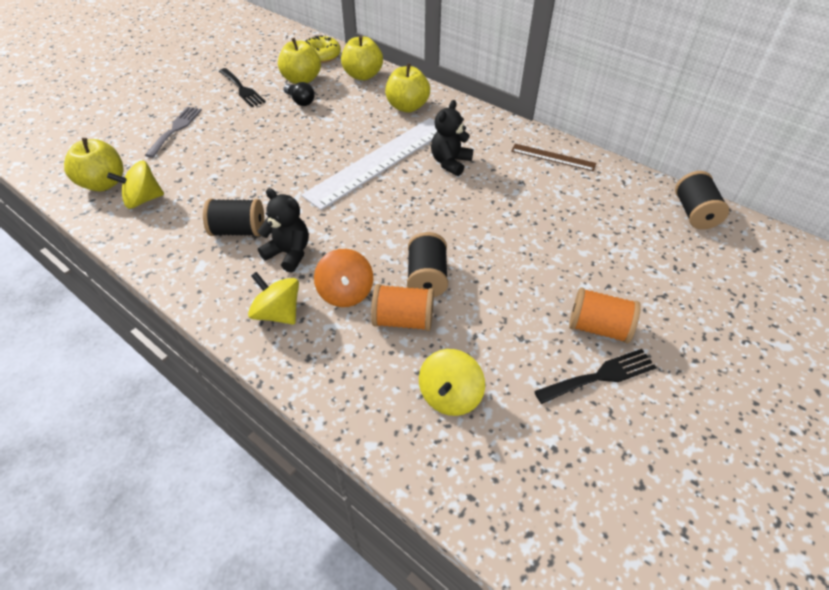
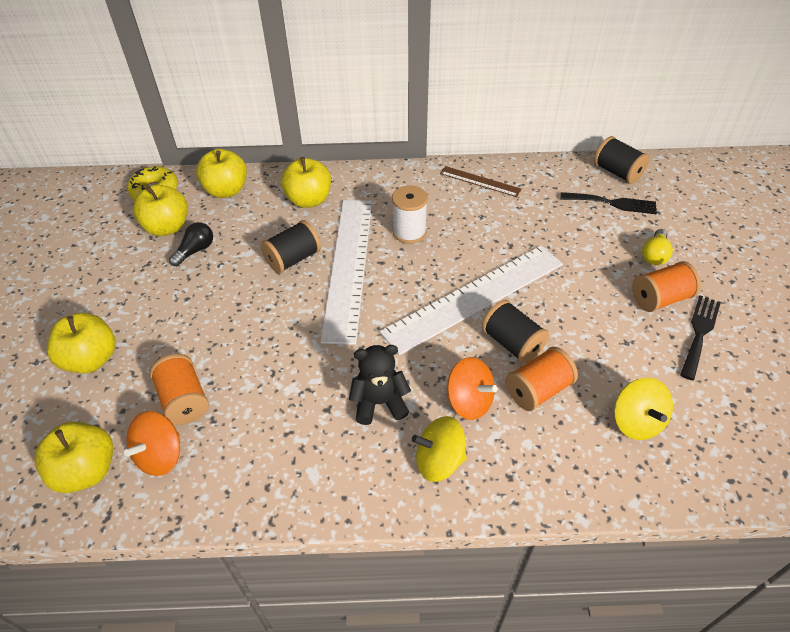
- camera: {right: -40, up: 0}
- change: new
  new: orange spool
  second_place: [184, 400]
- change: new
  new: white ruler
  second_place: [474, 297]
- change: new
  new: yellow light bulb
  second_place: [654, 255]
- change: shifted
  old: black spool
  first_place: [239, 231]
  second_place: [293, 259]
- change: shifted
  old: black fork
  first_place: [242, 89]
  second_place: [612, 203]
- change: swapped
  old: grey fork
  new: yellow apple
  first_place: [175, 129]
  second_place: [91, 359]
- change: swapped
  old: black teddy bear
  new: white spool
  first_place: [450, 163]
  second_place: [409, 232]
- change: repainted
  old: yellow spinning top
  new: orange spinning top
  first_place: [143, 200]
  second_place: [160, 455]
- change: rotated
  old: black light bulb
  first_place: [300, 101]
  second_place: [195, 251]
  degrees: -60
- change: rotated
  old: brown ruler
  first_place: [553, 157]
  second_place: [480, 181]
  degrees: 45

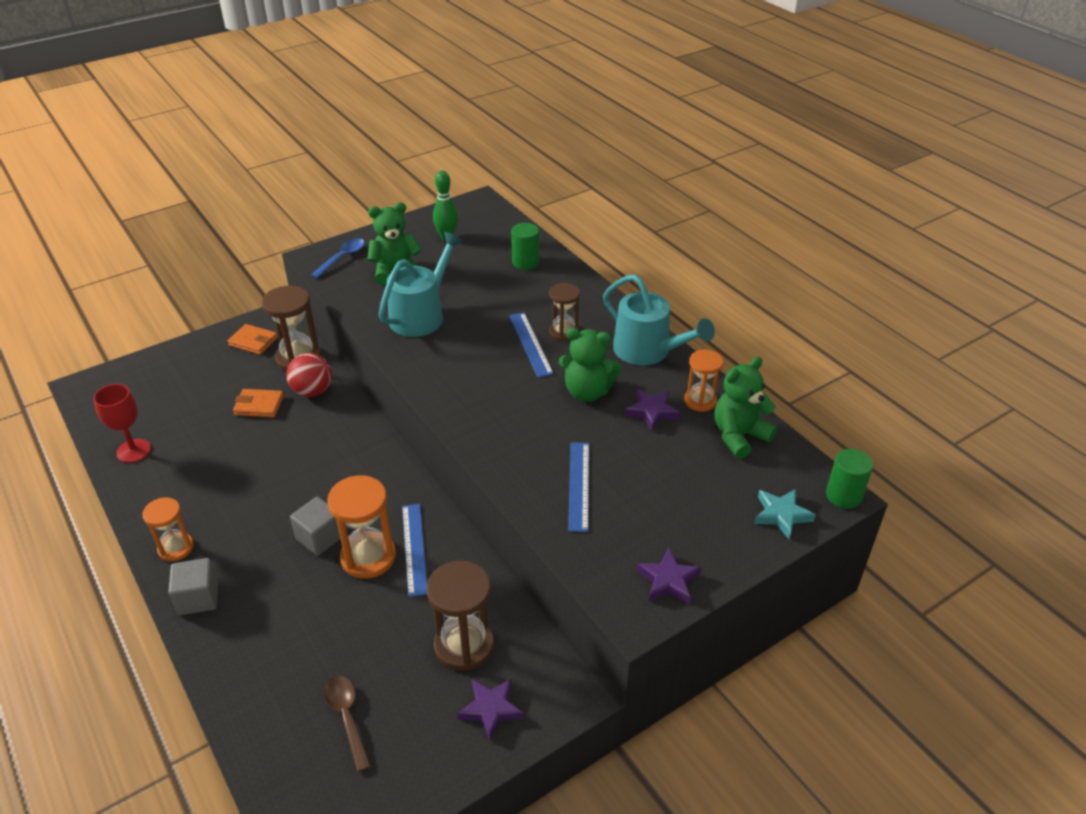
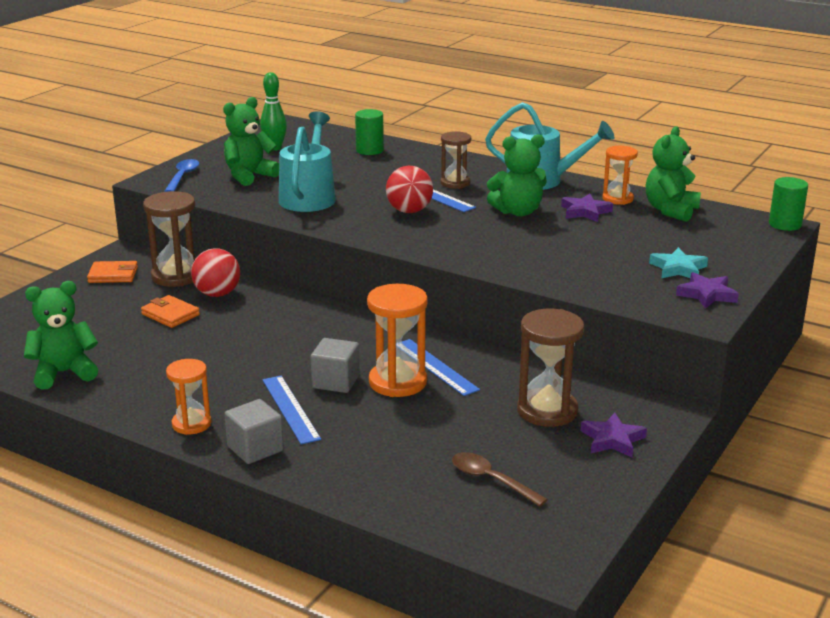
- camera: {right: -25, up: -15}
- change: new
  new: red ball
  second_place: [409, 211]
- change: shifted
  old: blue ruler
  first_place: [578, 485]
  second_place: [290, 409]
- change: shifted
  old: turquoise star
  first_place: [781, 515]
  second_place: [678, 269]
- change: swapped
  old: red goblet
  new: green teddy bear
  first_place: [134, 451]
  second_place: [64, 373]
- change: rotated
  old: orange wallet
  first_place: [259, 405]
  second_place: [170, 314]
  degrees: 60

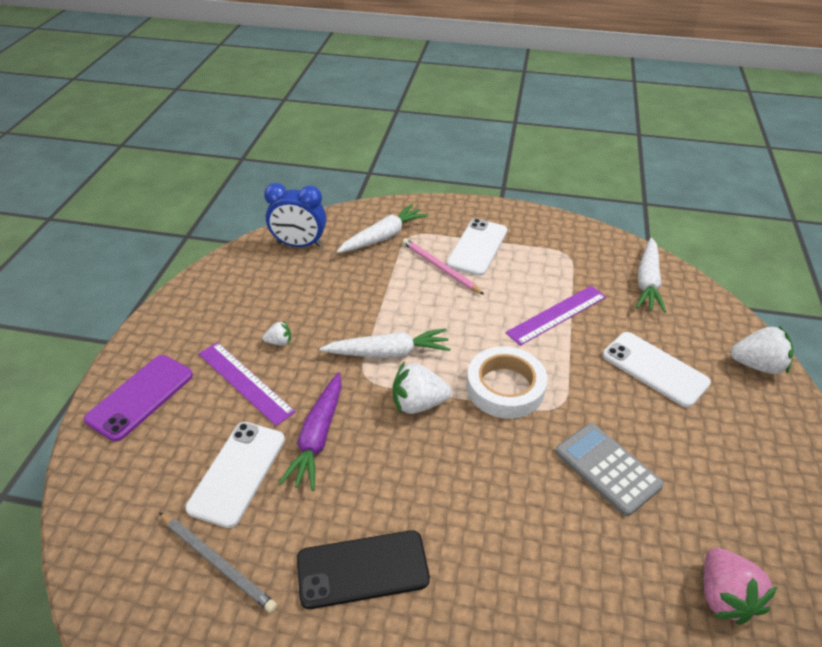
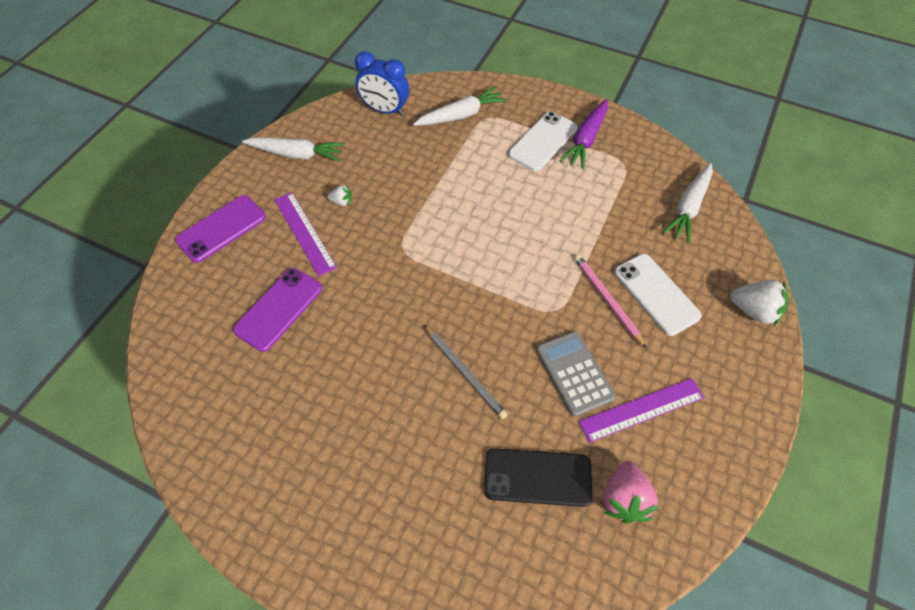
- camera: {right: 15, up: 15}
- change: gone
  old: white strawberry
  first_place: [418, 403]
- change: gone
  old: white tape
  first_place: [505, 387]
- change: shifted
  old: grey pencil
  first_place: [217, 563]
  second_place: [465, 373]
- change: shifted
  old: purple carrot
  first_place: [318, 437]
  second_place: [586, 139]
- change: shifted
  old: black phone
  first_place: [362, 569]
  second_place: [537, 477]
- change: shifted
  old: white carrot
  first_place: [388, 352]
  second_place: [297, 154]
- change: shifted
  old: pink pencil
  first_place: [440, 268]
  second_place: [607, 299]
- change: shifted
  old: purple ruler
  first_place: [557, 314]
  second_place: [641, 409]
- change: repainted
  old: white phone
  new: purple phone
  first_place: [237, 473]
  second_place: [279, 309]

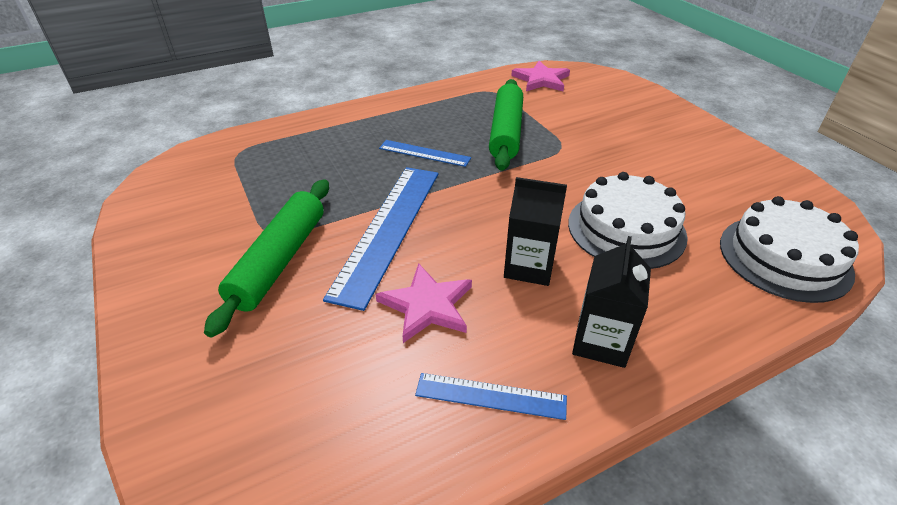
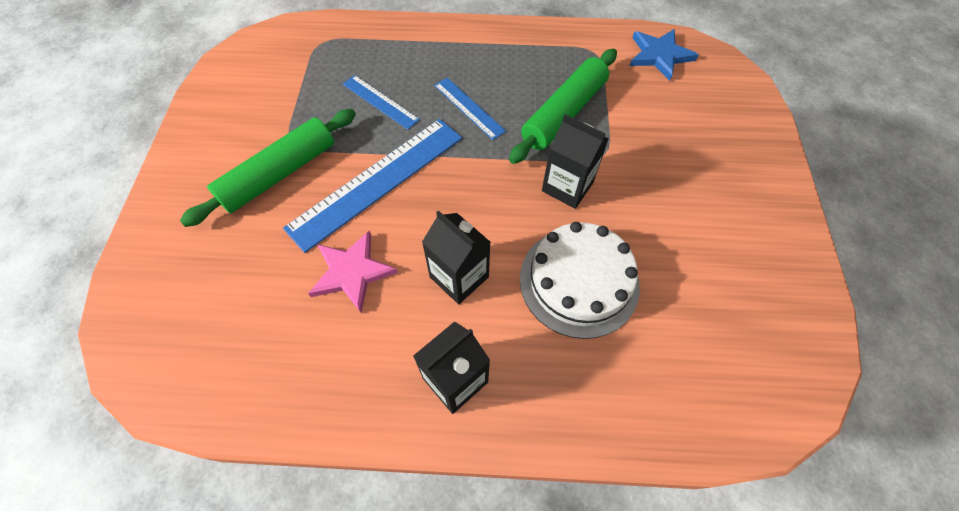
- camera: {right: 30, up: 20}
- change: gone
  old: white cake
  first_place: [784, 257]
- change: new
  new: black carton
  second_place: [567, 186]
- change: shifted
  old: blue ruler
  first_place: [490, 396]
  second_place: [380, 102]
- change: repainted
  old: pink star
  new: blue star
  first_place: [541, 80]
  second_place: [659, 55]

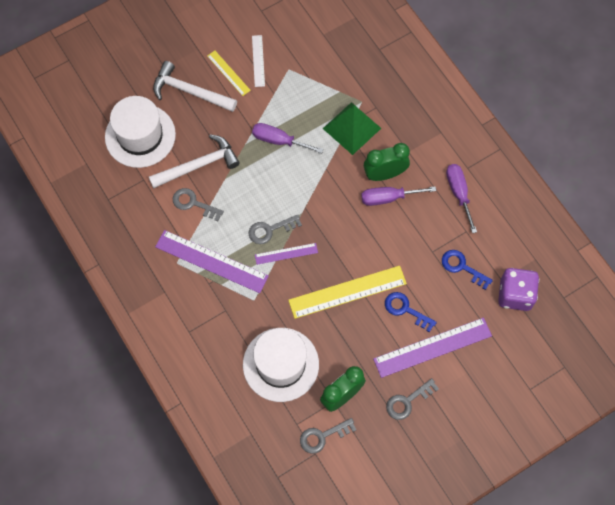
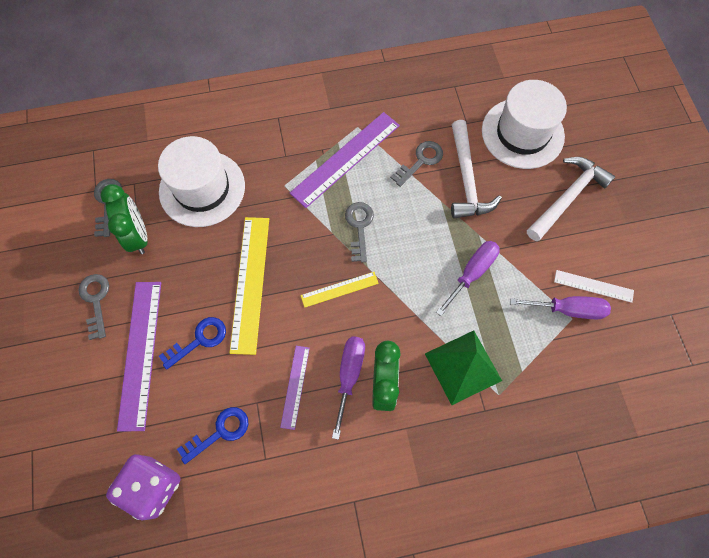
- camera: {right: 110, up: 0}
- change: shifted
  old: yellow ruler
  first_place: [228, 73]
  second_place: [339, 289]
- change: shifted
  old: purple ruler
  first_place: [286, 253]
  second_place: [295, 386]
- change: shifted
  old: purple screwdriver
  first_place: [459, 193]
  second_place: [568, 309]

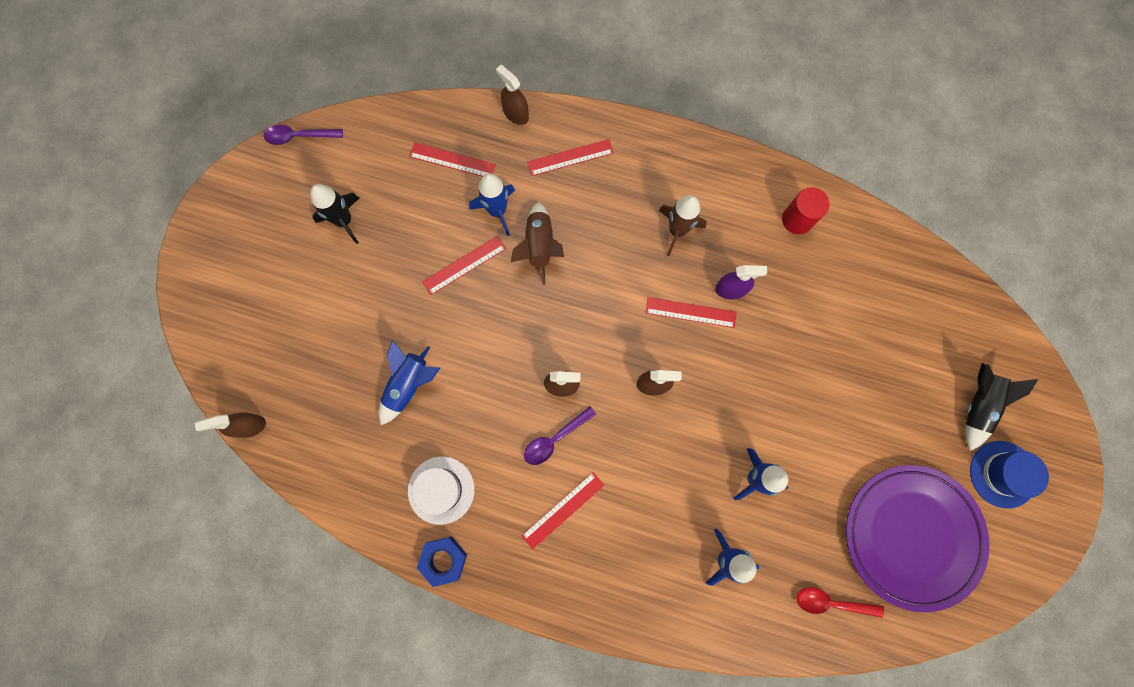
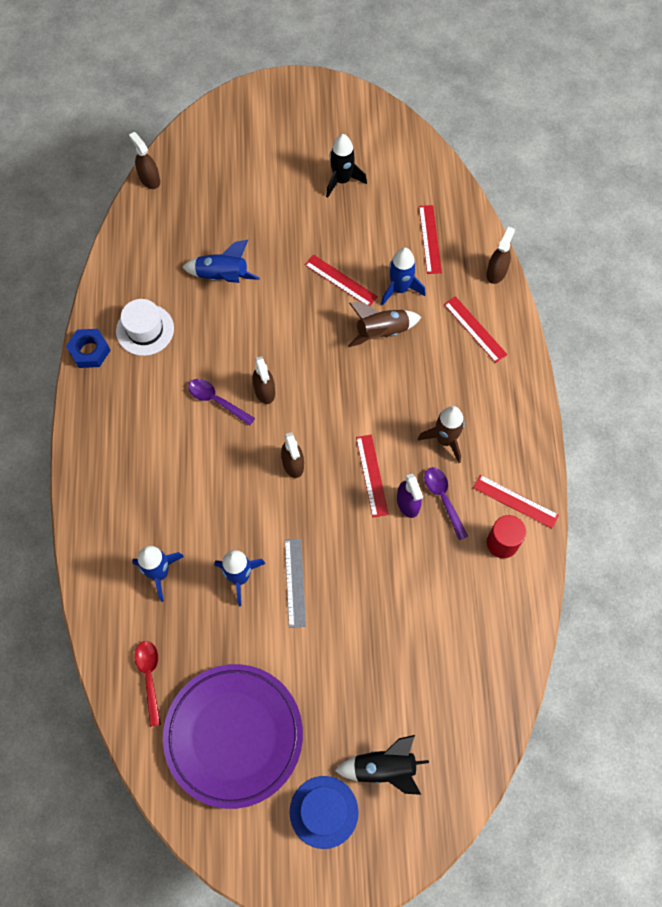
- camera: {right: 70, up: -10}
- change: new
  new: grey ruler
  second_place: [295, 582]
- change: shifted
  old: purple spoon
  first_place: [299, 136]
  second_place: [443, 499]
- change: shifted
  old: red ruler
  first_place: [563, 510]
  second_place: [515, 501]

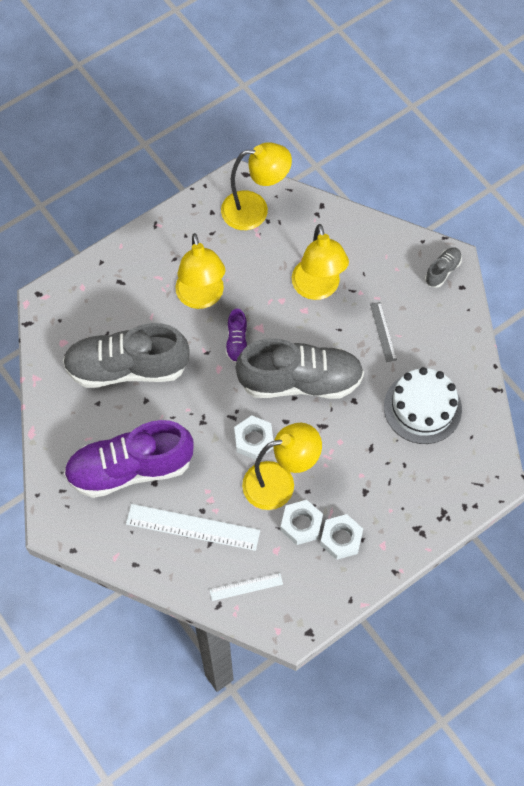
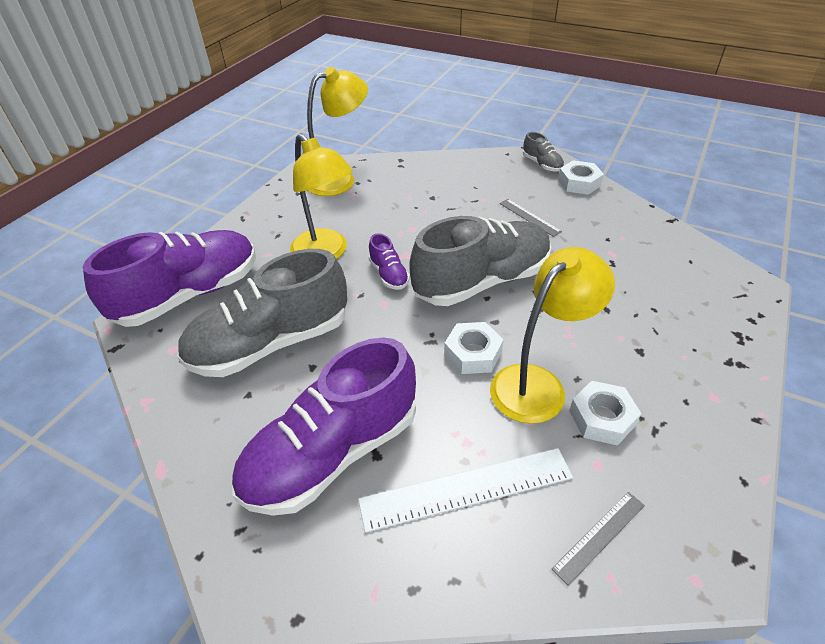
- camera: {right: -25, up: -20}
- change: gone
  old: yellow lamp
  first_place: [317, 289]
- change: gone
  old: white cake
  first_place: [422, 407]
- change: new
  new: purple shoe
  second_place: [189, 295]
- change: shifted
  old: white nut
  first_place: [341, 539]
  second_place: [579, 183]
- change: repainted
  old: white ruler
  new: grey ruler
  first_place: [246, 587]
  second_place: [599, 536]
- change: rotated
  old: grey shoe
  first_place: [442, 271]
  second_place: [542, 164]
  degrees: 135

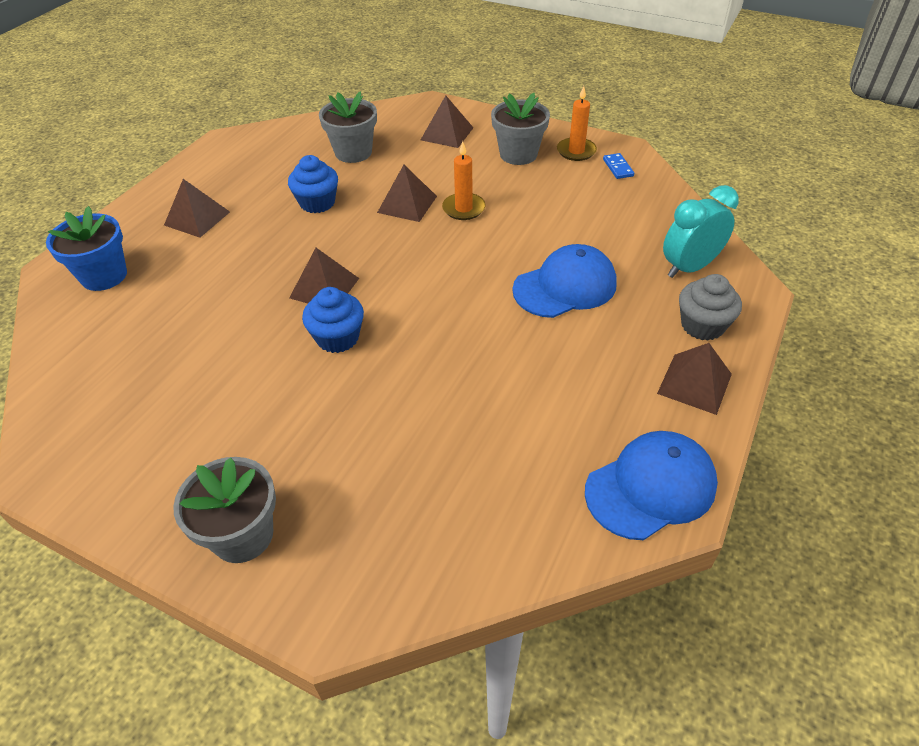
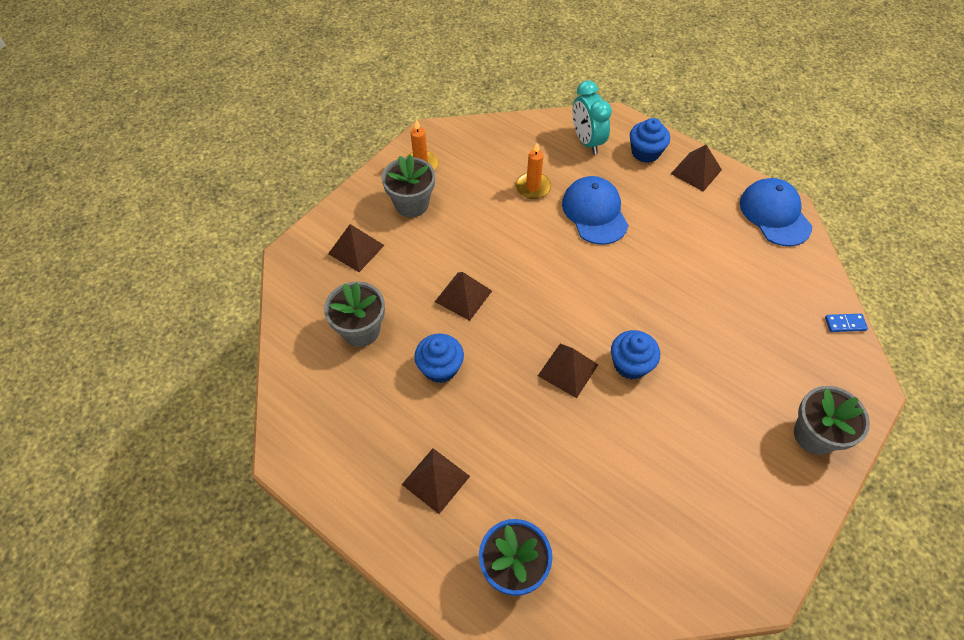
- camera: {right: -80, up: 10}
- change: shifted
  old: orange candle
  first_place: [463, 208]
  second_place: [533, 187]
- change: shifted
  old: blue domino
  first_place: [618, 168]
  second_place: [845, 324]
- change: repainted
  old: grey cupcake
  new: blue cupcake
  first_place: [702, 325]
  second_place: [645, 152]

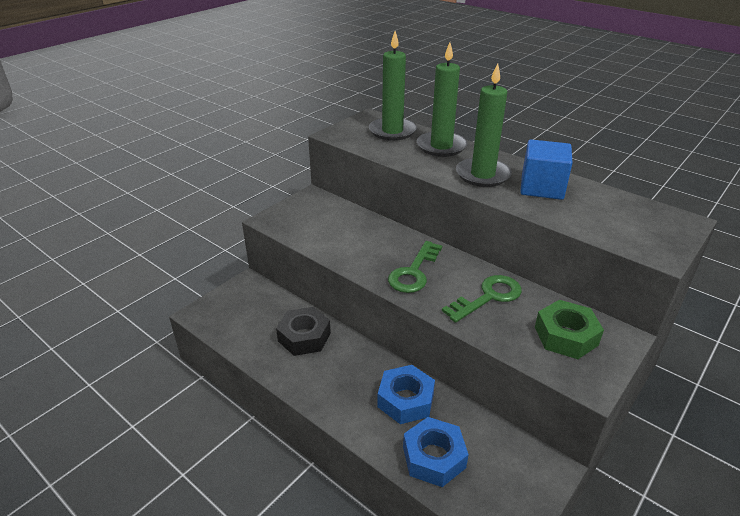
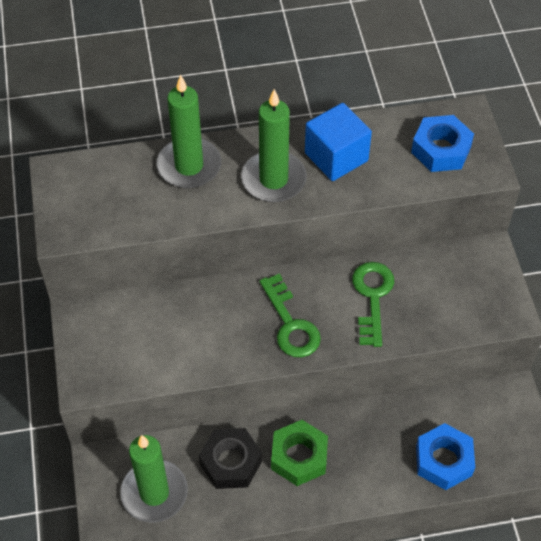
- camera: {right: -50, up: 20}
- change: shifted
  old: green candle
  first_place: [392, 131]
  second_place: [154, 493]
- change: shifted
  old: blue nut
  first_place: [405, 400]
  second_place: [441, 149]
- change: shifted
  old: green nut
  first_place: [566, 336]
  second_place: [299, 457]

